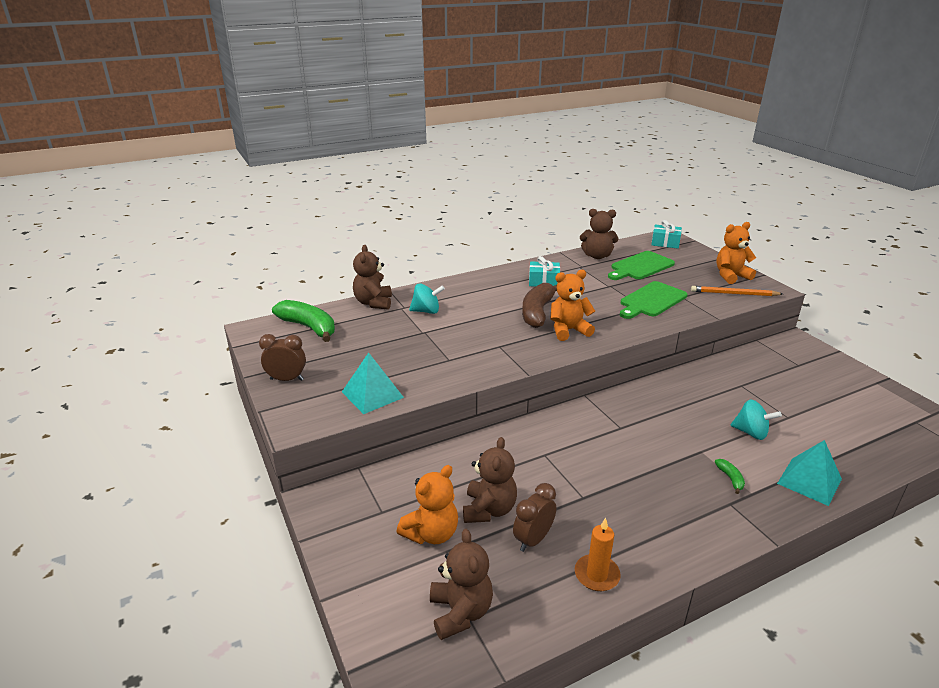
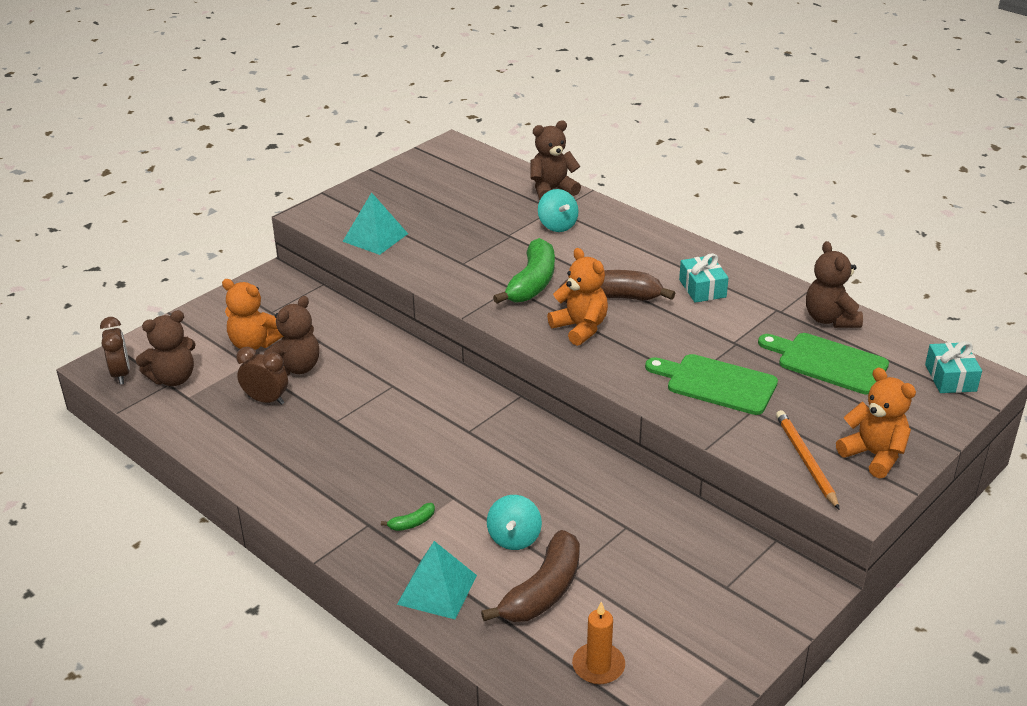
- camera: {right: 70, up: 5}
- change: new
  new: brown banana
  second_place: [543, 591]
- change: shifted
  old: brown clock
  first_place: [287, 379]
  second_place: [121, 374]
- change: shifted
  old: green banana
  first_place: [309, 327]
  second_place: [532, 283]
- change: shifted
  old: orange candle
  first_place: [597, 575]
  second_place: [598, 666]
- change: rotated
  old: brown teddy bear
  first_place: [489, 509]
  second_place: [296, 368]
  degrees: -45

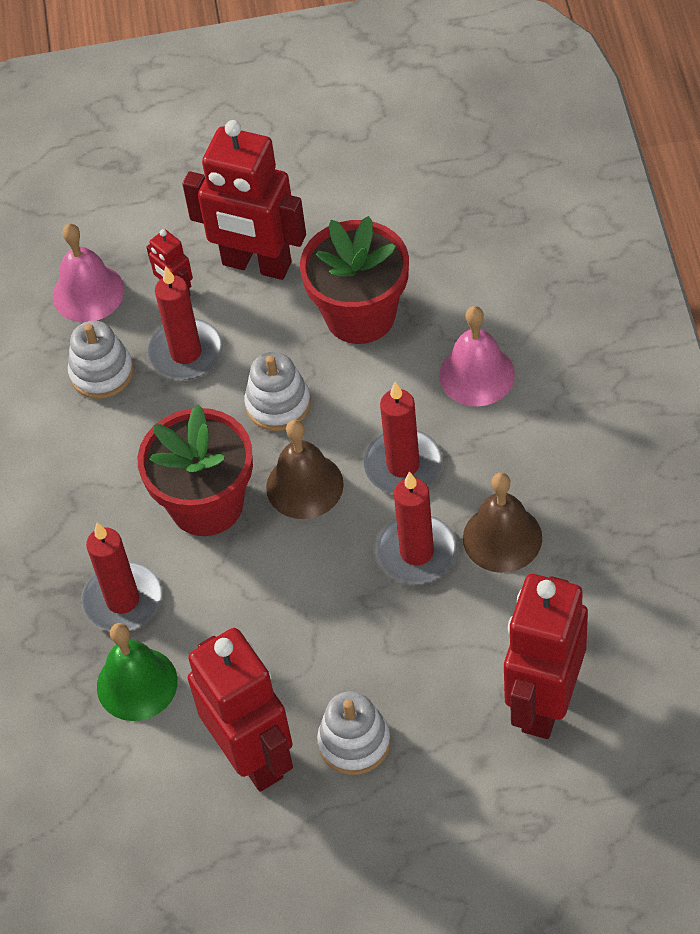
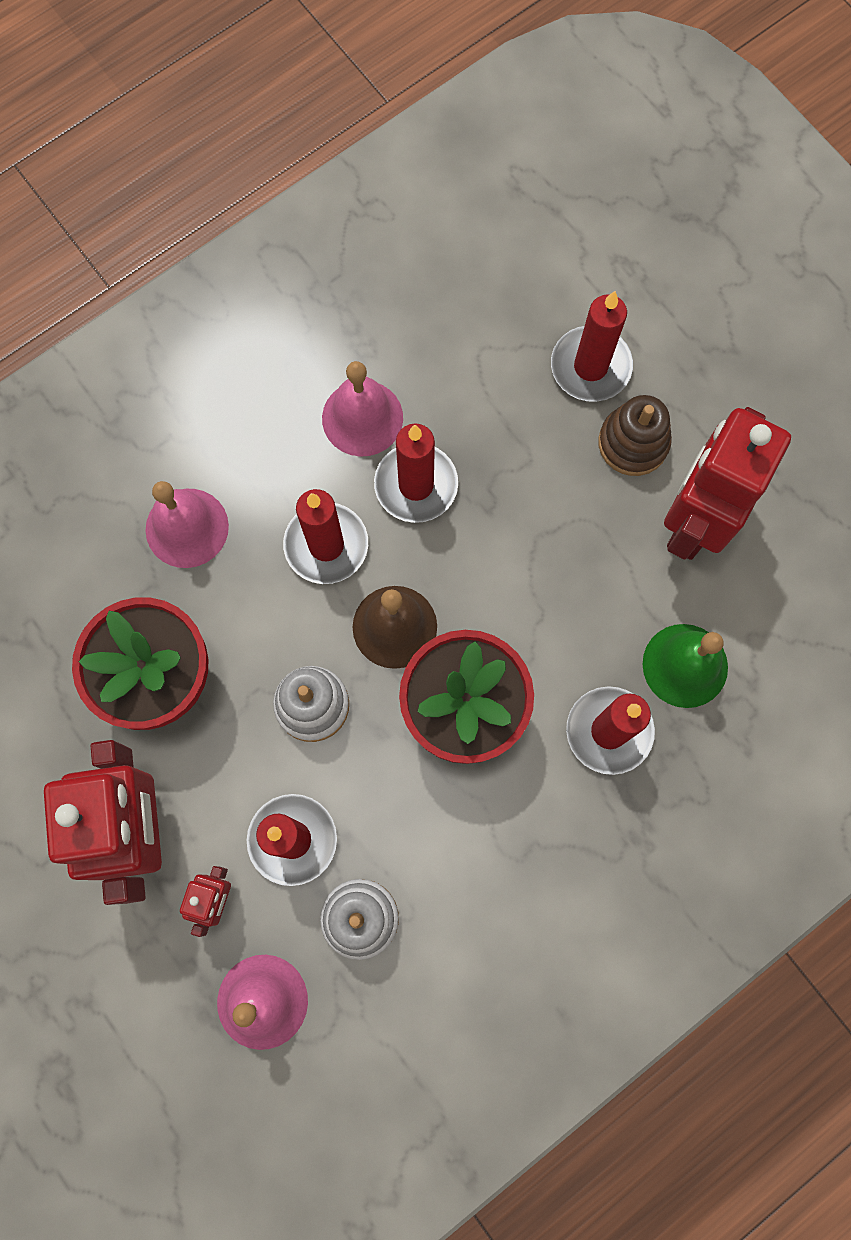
- camera: {right: -125, up: 20}
- change: gone
  old: red robot
  first_place: [544, 703]
- change: new
  new: red candle
  second_place: [590, 367]
- change: repainted
  old: white stacking toy
  new: brown stacking toy
  first_place: [354, 742]
  second_place: [633, 443]
- change: repainted
  old: brown bell
  new: pink bell
  first_place: [502, 538]
  second_place: [362, 418]

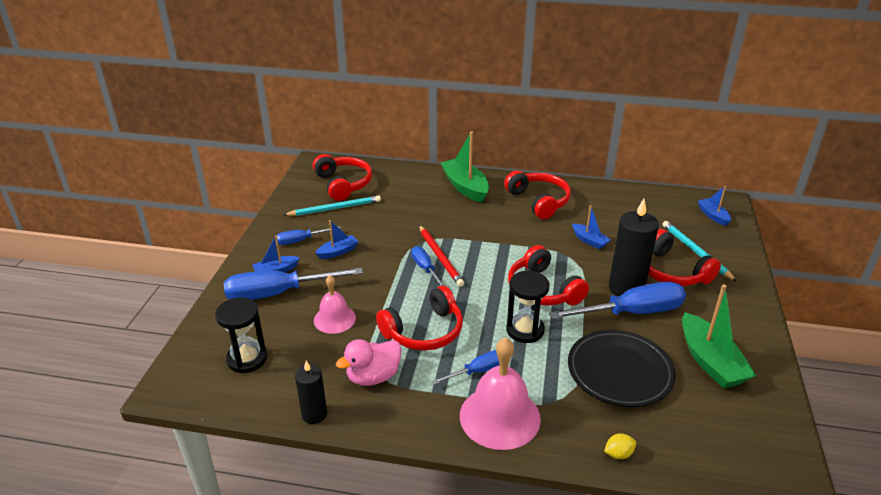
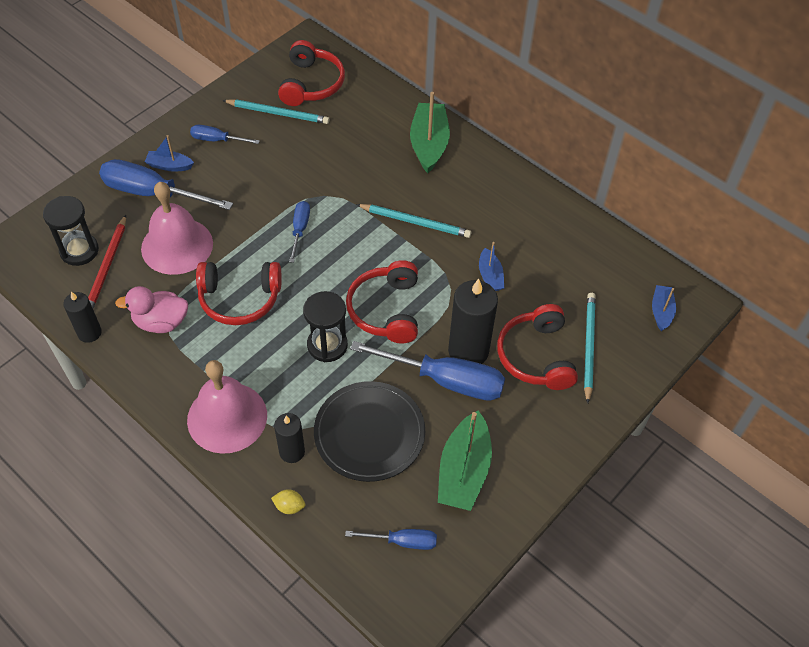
- camera: {right: 30, up: 20}
- change: gone
  old: blue boat
  first_place: [338, 252]
- change: gone
  old: red headphones
  first_place: [538, 201]
- change: new
  new: black candle
  second_place: [292, 452]
- change: new
  new: turquoise pencil
  second_place: [415, 222]
- change: shifted
  old: red pencil
  first_place: [440, 257]
  second_place: [107, 267]
- change: shifted
  old: blue screwdriver
  first_place: [478, 371]
  second_place: [402, 541]
- change: scaled
  old: pink bell
  first_place: [334, 319]
  second_place: [177, 246]
  factor: 1.66

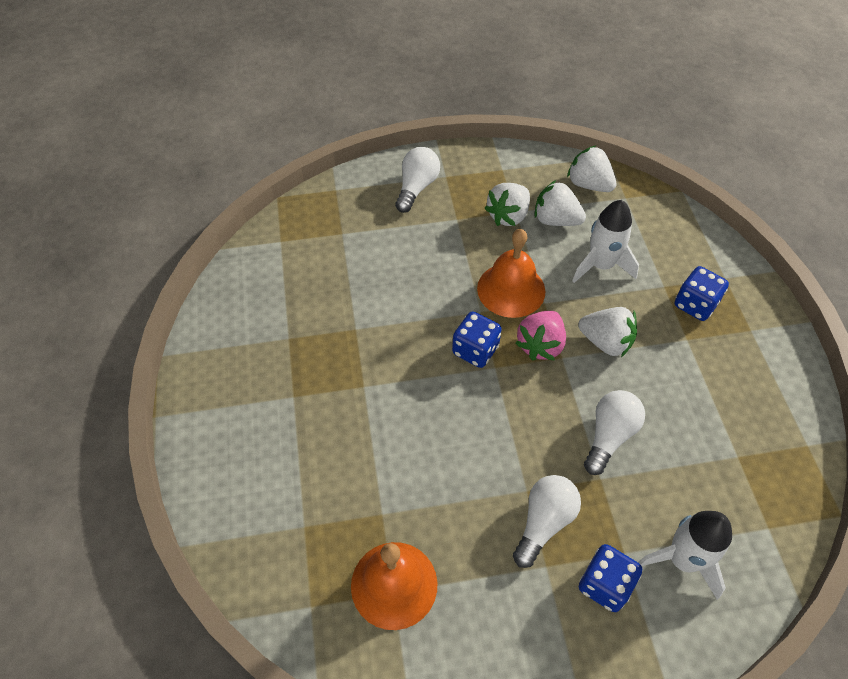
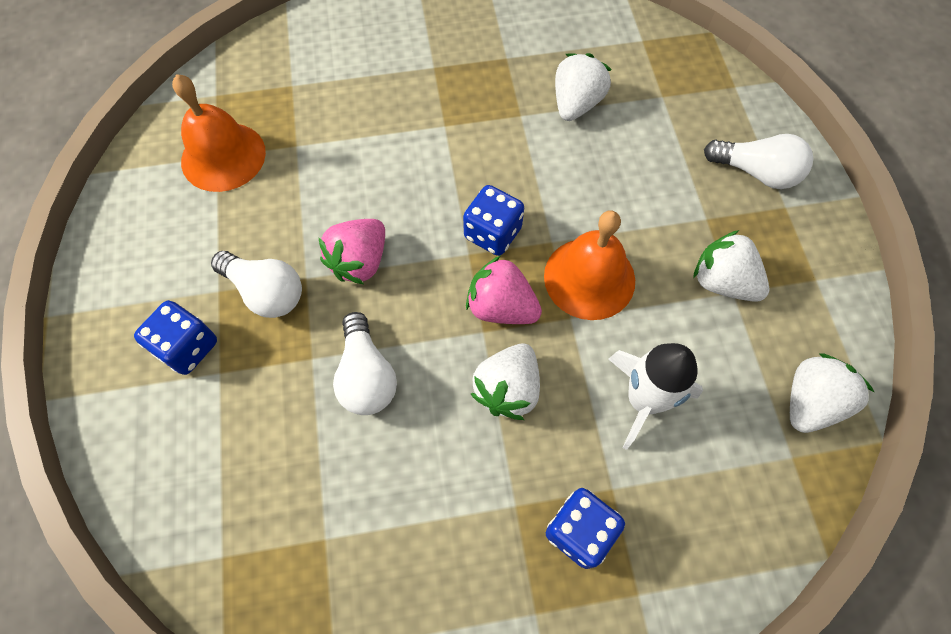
- camera: {right: 90, up: 10}
- change: gone
  old: white rocket
  first_place: [683, 560]
- change: new
  new: pink strawberry
  second_place: [360, 261]
- change: shifted
  old: white strawberry
  first_place: [555, 220]
  second_place: [576, 104]
- change: rotated
  old: white light bulb
  first_place: [609, 436]
  second_place: [366, 375]
  degrees: 45

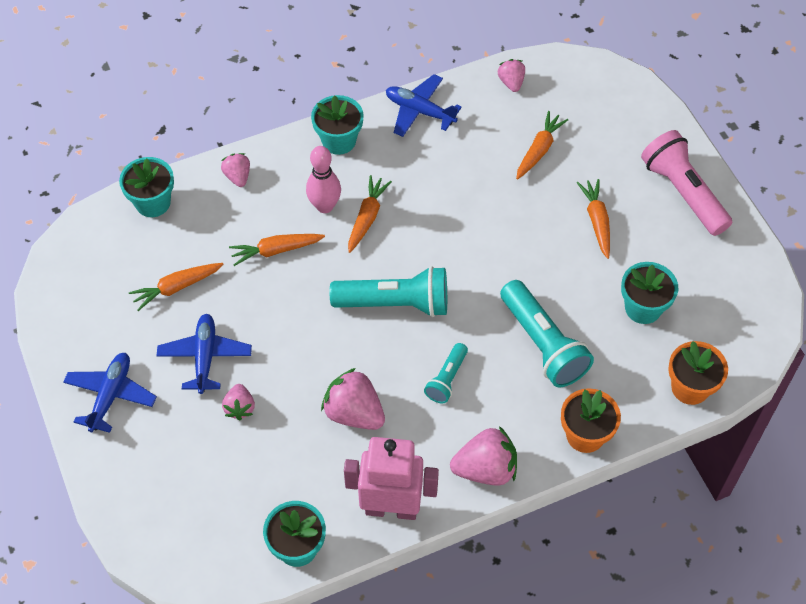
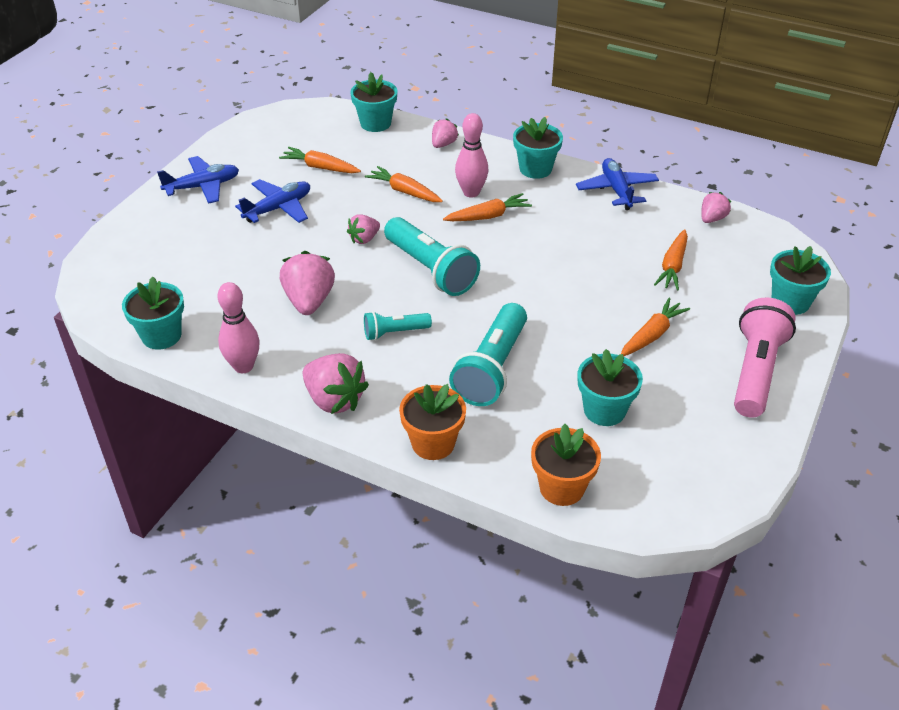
- camera: {right: 50, up: -15}
- change: new
  new: turquoise flower pot
  second_place: [790, 302]
- change: shifted
  old: pink strawberry
  first_place: [240, 408]
  second_place: [364, 239]
- change: swapped
  old: pink robot
  new: pink bowling pin
  first_place: [391, 508]
  second_place: [243, 366]
- change: rotated
  old: orange carrot
  first_place: [539, 150]
  second_place: [672, 266]
  degrees: 120

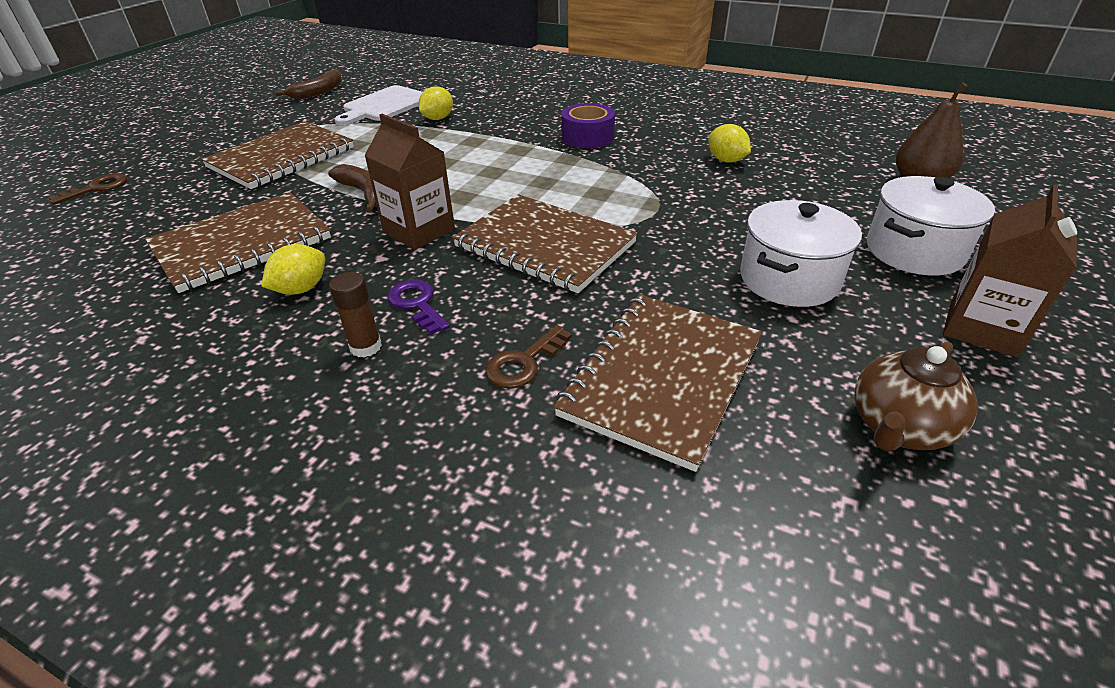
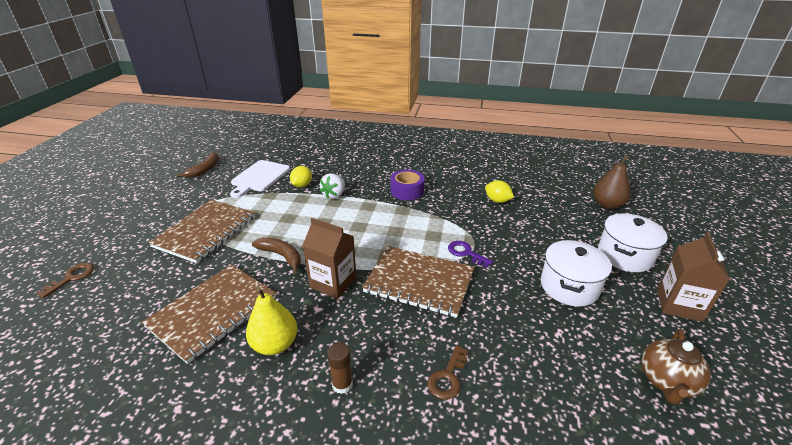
- camera: {right: -15, up: -5}
- change: gone
  old: brown notebook
  first_place: [662, 377]
- change: new
  new: white strawberry
  second_place: [334, 195]
- change: shifted
  old: purple key
  first_place: [417, 304]
  second_place: [466, 253]
- change: swapped
  old: yellow lemon
  new: yellow pear
  first_place: [301, 289]
  second_place: [275, 344]

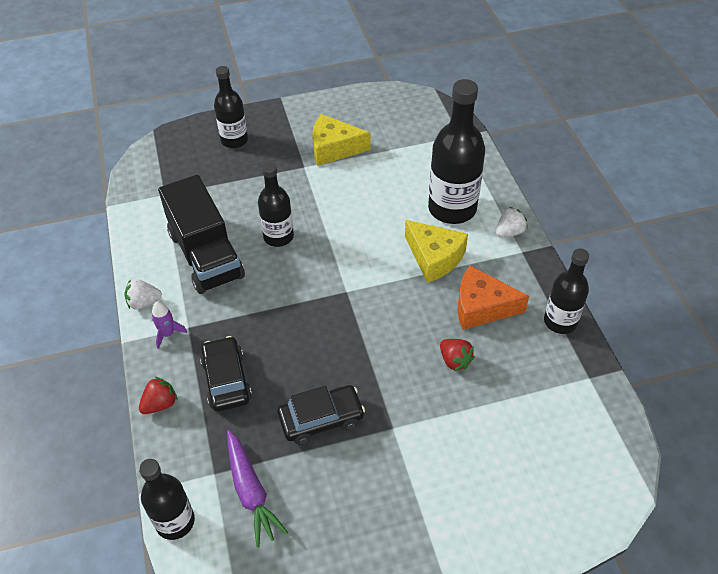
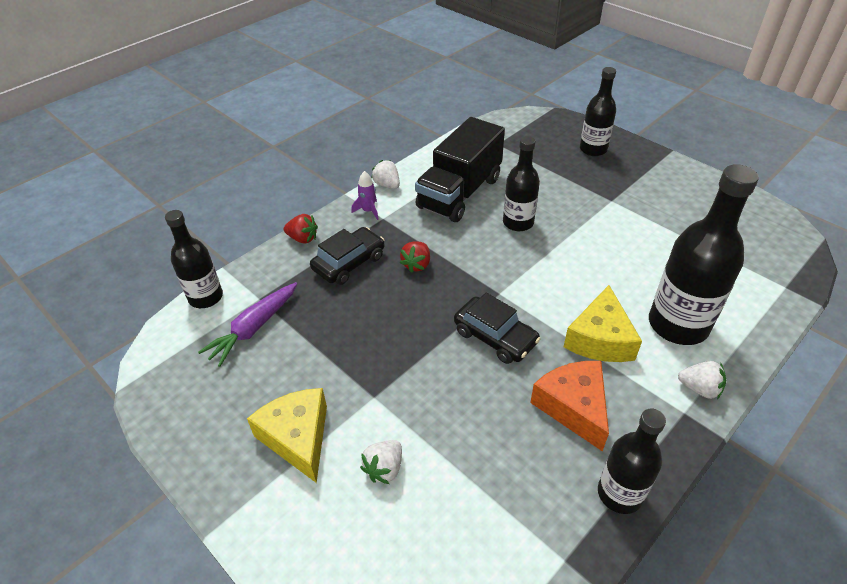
- camera: {right: 60, up: -5}
- change: new
  new: white strawberry
  second_place: [384, 468]
- change: shifted
  old: black car
  first_place: [321, 419]
  second_place: [495, 337]
- change: shifted
  old: yellow cheese
  first_place: [334, 148]
  second_place: [298, 437]
- change: shifted
  old: red strawberry
  first_place: [455, 361]
  second_place: [417, 265]

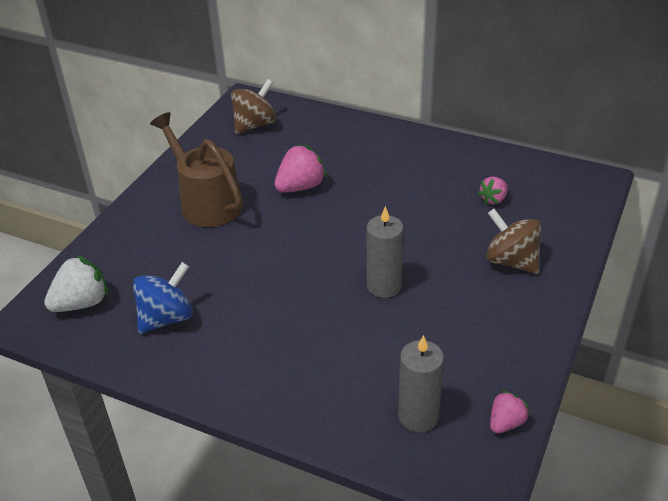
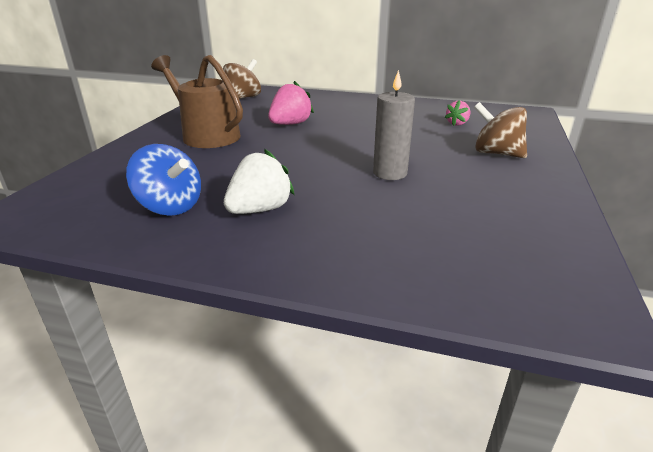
- camera: {right: -10, up: -10}
- change: gone
  old: grey candle
  first_place: [418, 416]
- change: gone
  old: pink strawberry
  first_place: [506, 423]
- change: shifted
  old: white strawberry
  first_place: [82, 303]
  second_place: [260, 209]
- change: rotated
  old: blue spinning top
  first_place: [167, 318]
  second_place: [170, 206]
  degrees: 90

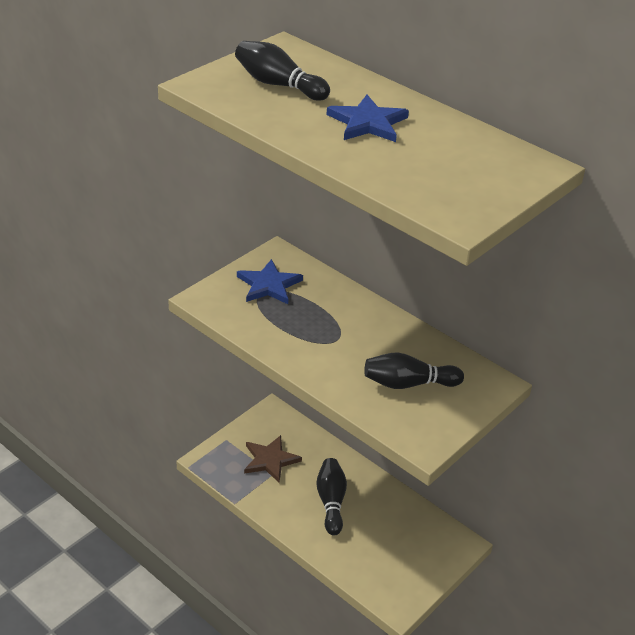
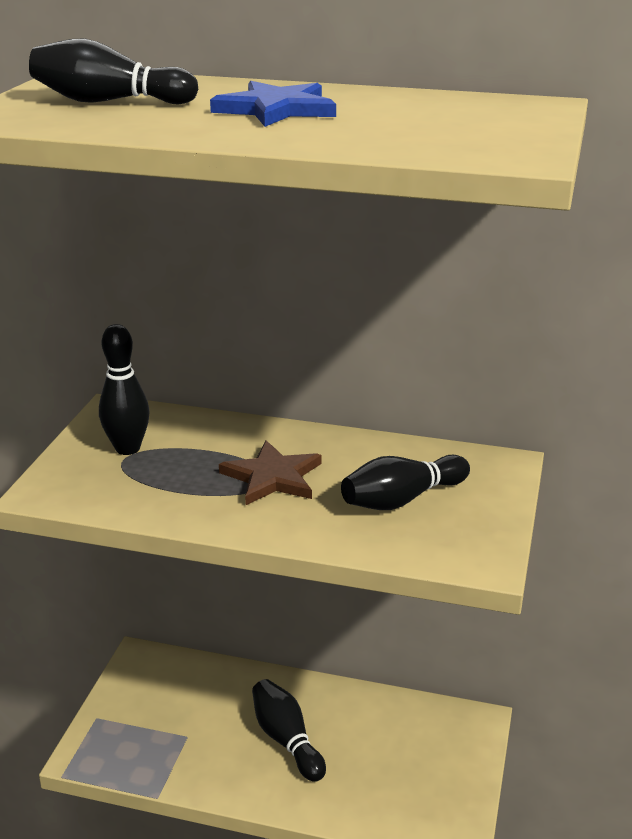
- camera: {right: -25, up: -10}
- change: shifted
  old: brown star
  first_place: [270, 460]
  second_place: [273, 477]
- change: swapped
  old: blue star
  new: black bowling pin
  first_place: [269, 285]
  second_place: [127, 448]

